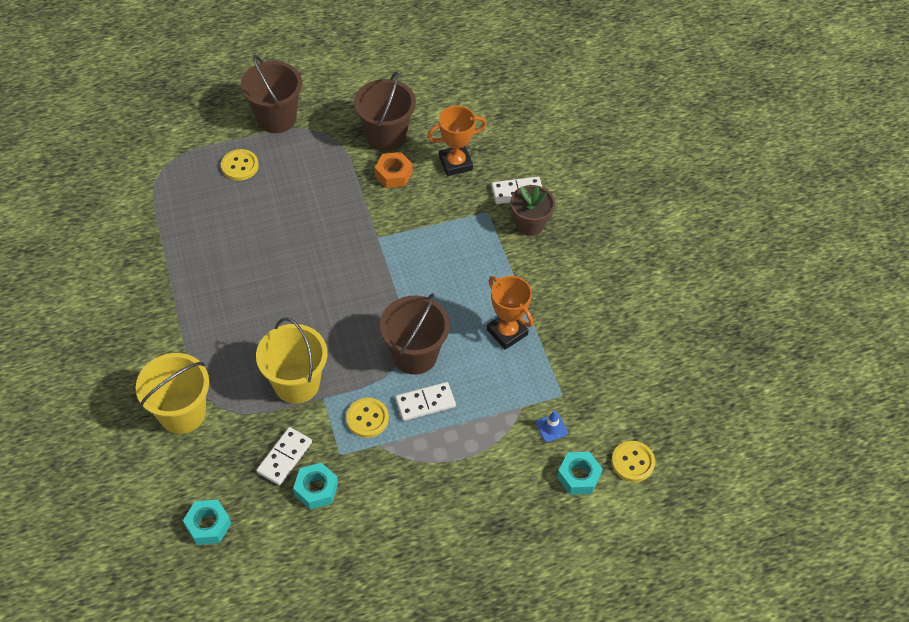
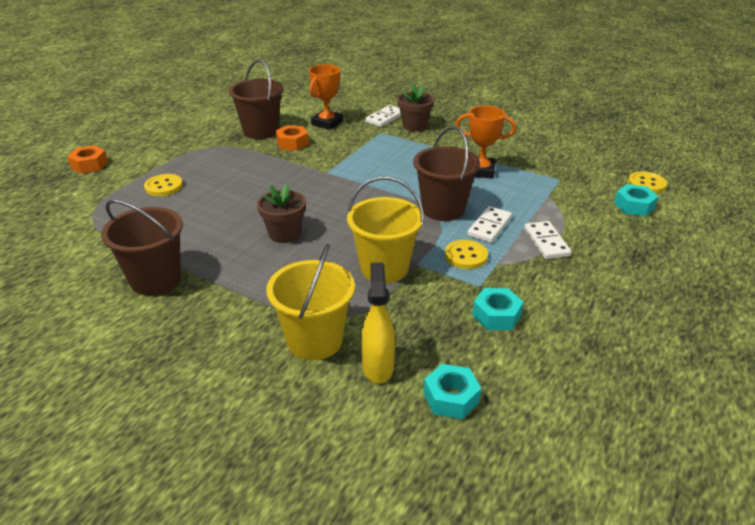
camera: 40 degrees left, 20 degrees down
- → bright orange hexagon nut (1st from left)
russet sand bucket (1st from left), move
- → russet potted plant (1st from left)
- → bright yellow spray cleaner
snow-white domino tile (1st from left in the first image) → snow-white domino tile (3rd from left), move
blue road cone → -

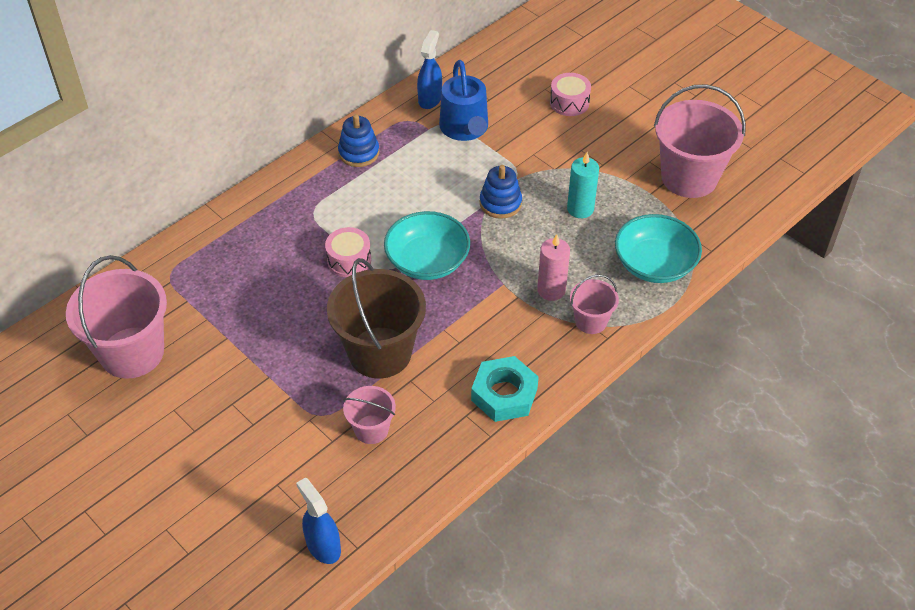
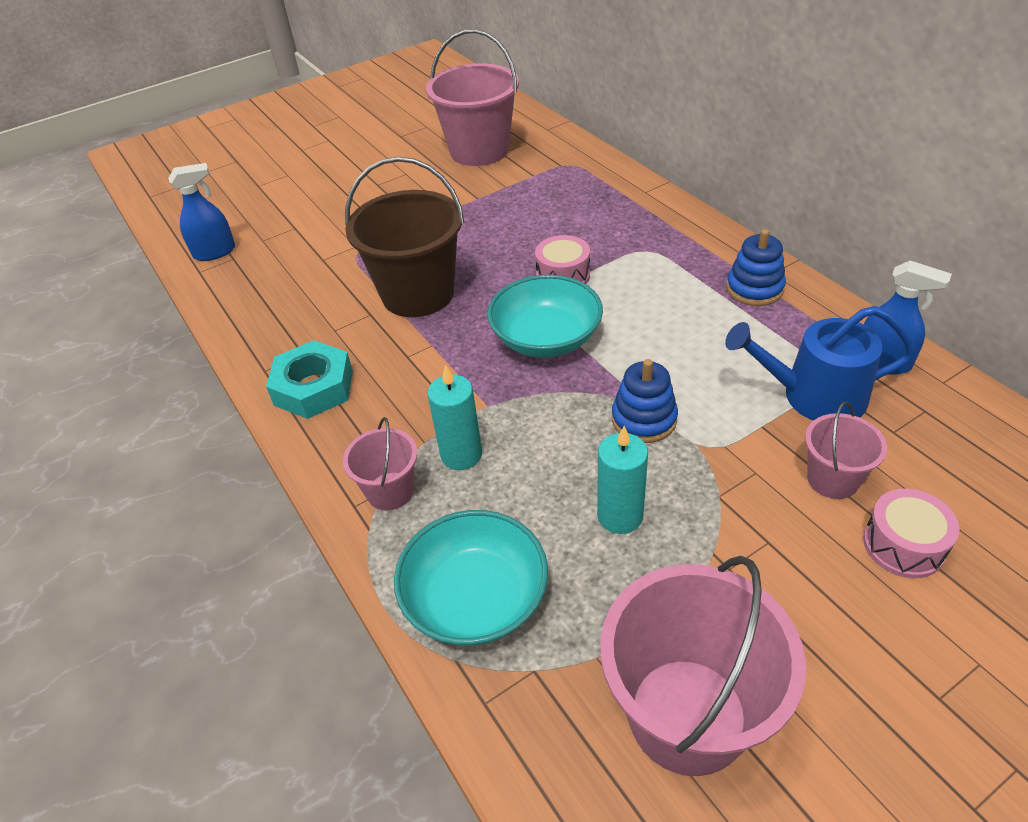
camera: 105 degrees right, 5 degrees down
pink wax candle → aqua wax candle (1st from left)
pink sand bucket (2nd from left in the first image) → pink sand bucket (4th from left), move

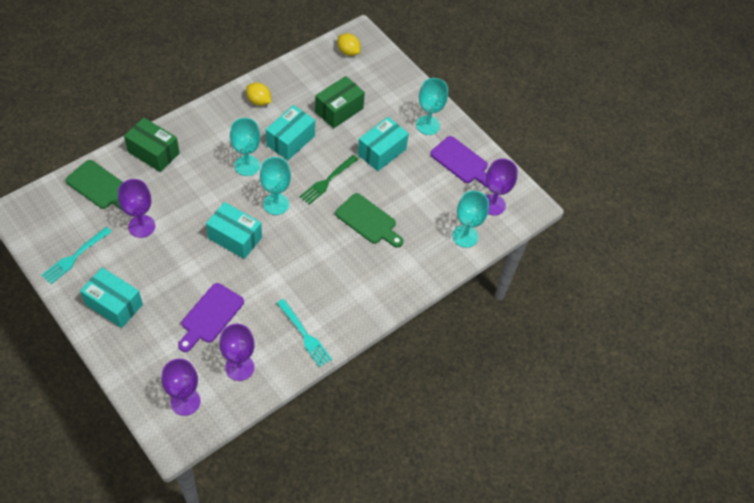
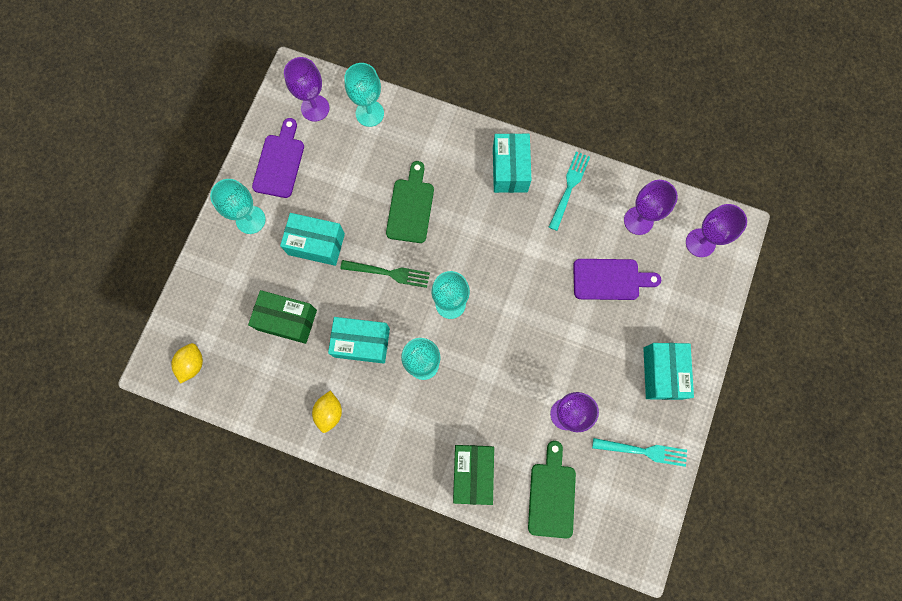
camera: 115 degrees left, 20 degrees up
aqua parcel (2nd from left in the first image) → aqua parcel (3rd from left), move

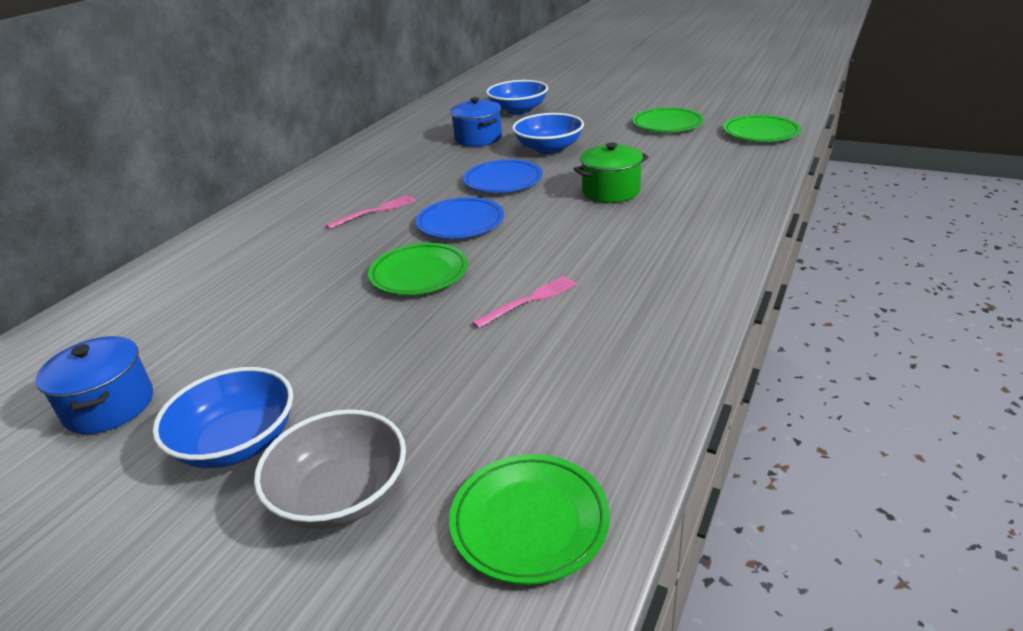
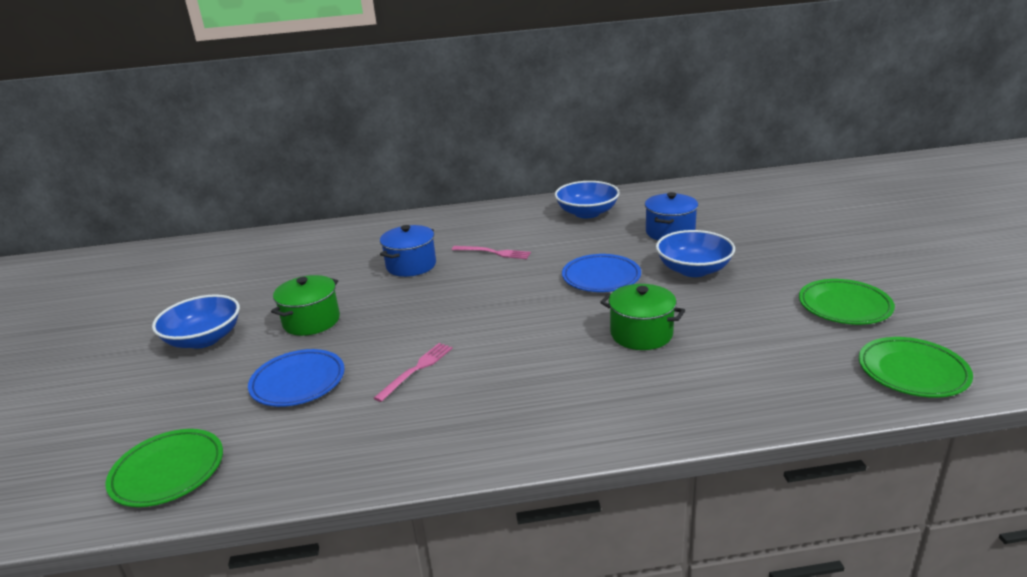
camera: 55 degrees right, 5 degrees down
blue plate (1st from left), move
- → green pot (1st from left)
pink fork (2nd from left in the first image) → pink fork (1st from left), 75 degrees counterclockwise
blue pot (1st from left), move
blue deep dish (2nd from left), move
grey deep dish → -
green plate (1st from left) → -

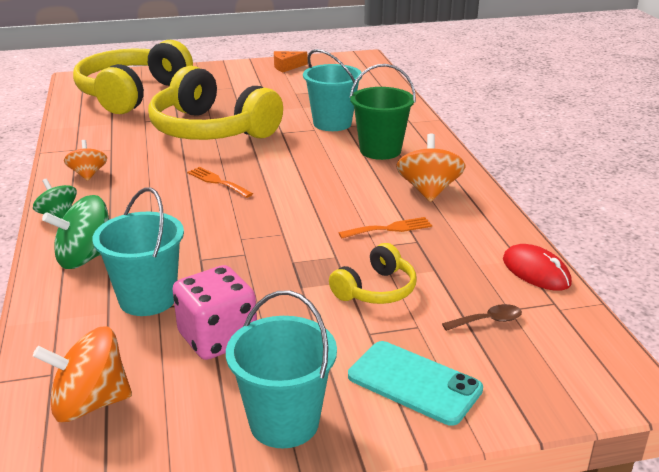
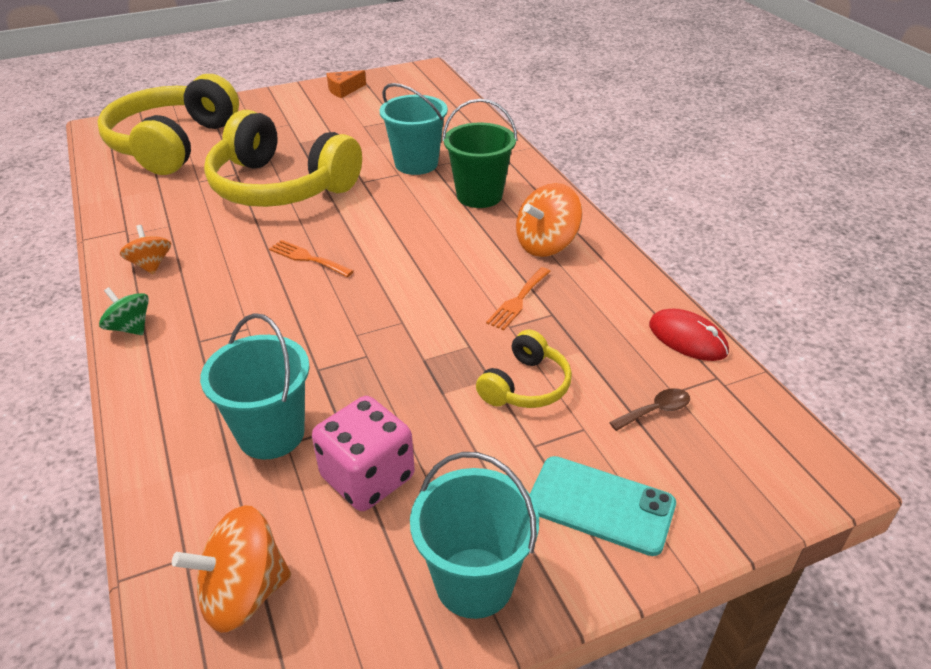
camera: 10 degrees left, 10 degrees up
bright orange fork (2nd from left), 150 degrees clockwise
bright orange toy top (3rd from left), 120 degrees counterclockwise
green toy top (2nd from left) → -

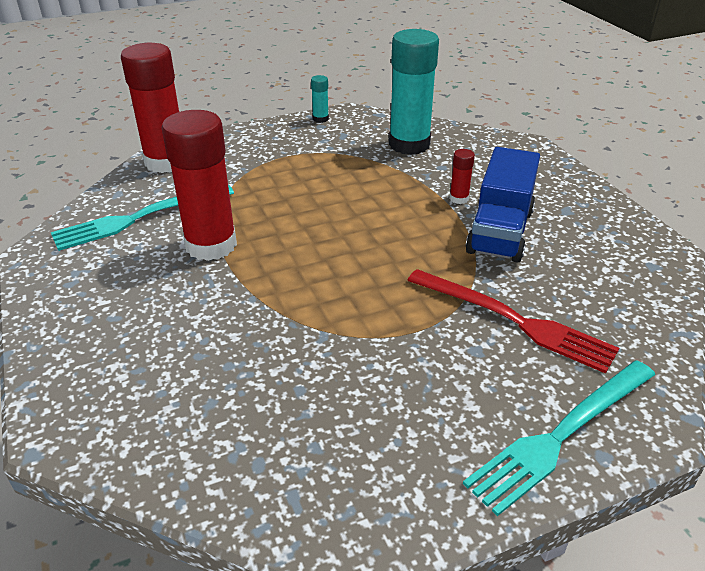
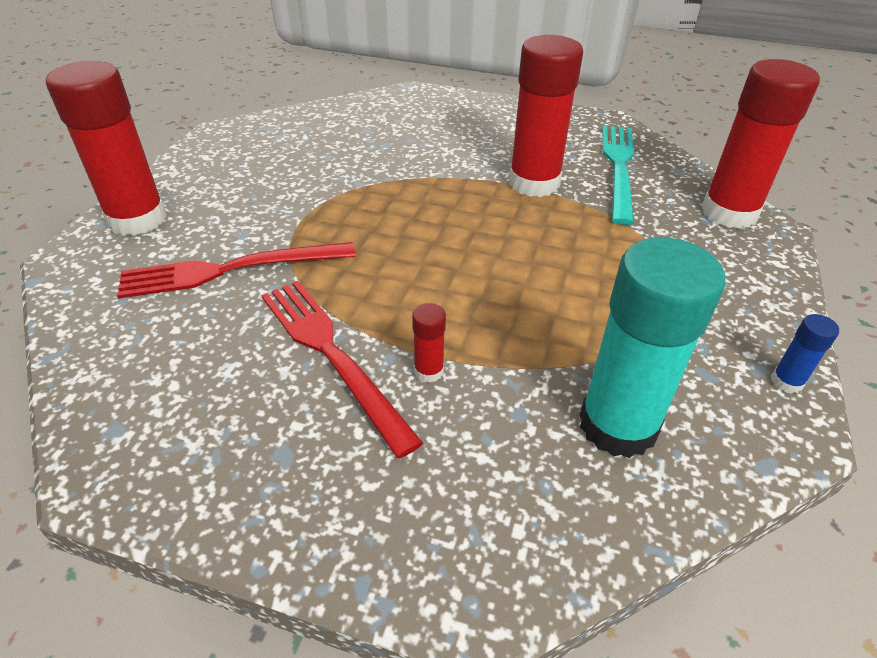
camera: 130 degrees right, 5 degrees up
aqua fork (2nd from left) → crimson glue (1st from left)
blue truck → crimson fork (2nd from left)
aqua glue (1st from left) → blue glue

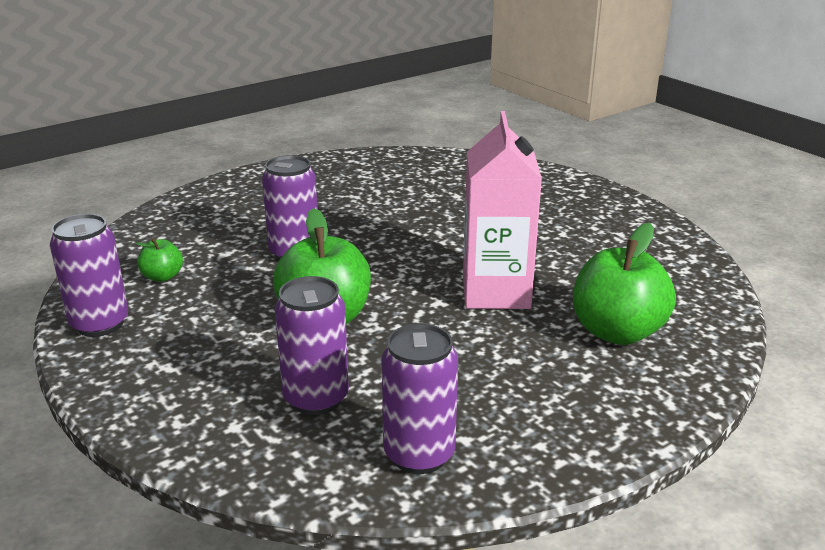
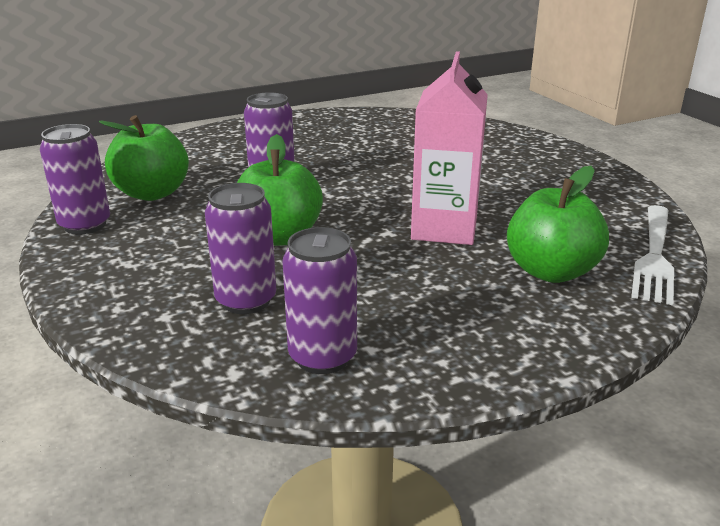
camera: 10 degrees right, 0 degrees up
green toy apple (1st from left), x2.03
- → snow-white fork

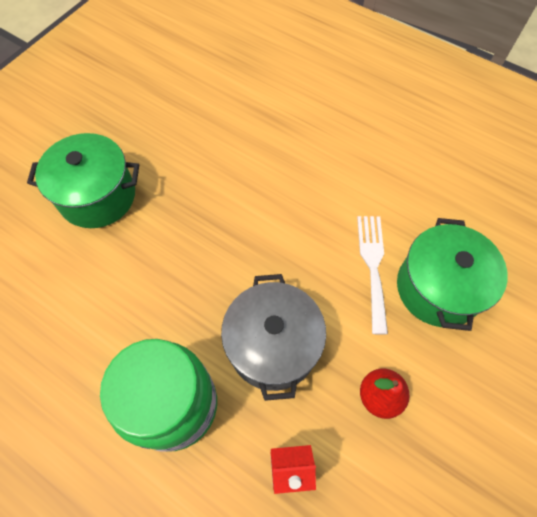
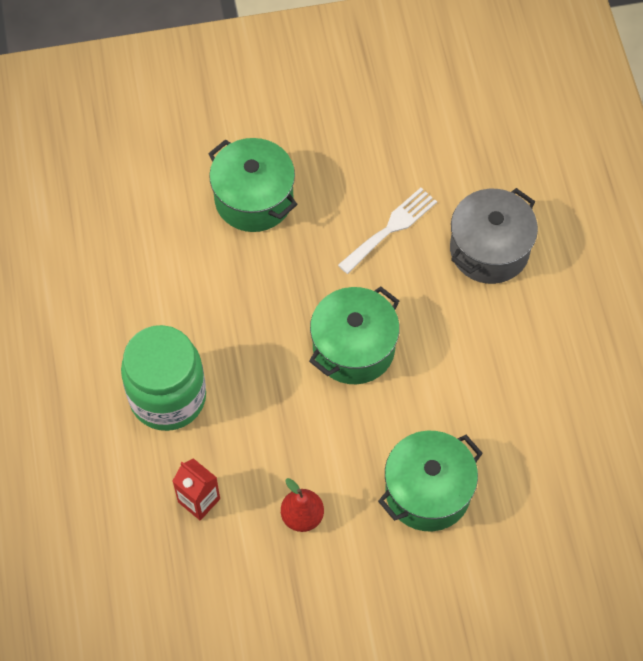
camera: 45 degrees right, 0 degrees up
- → green pot (2nd from left)
snow-white fork, move
grey pot, move

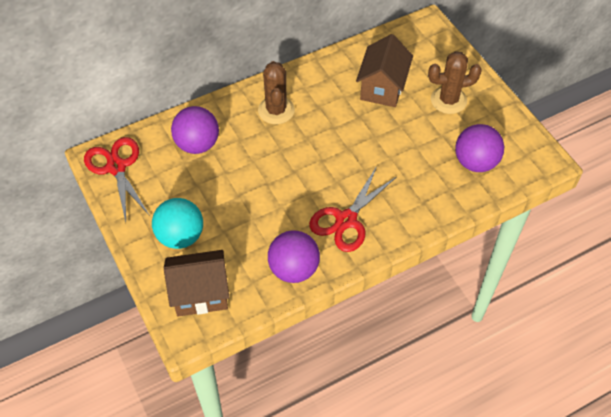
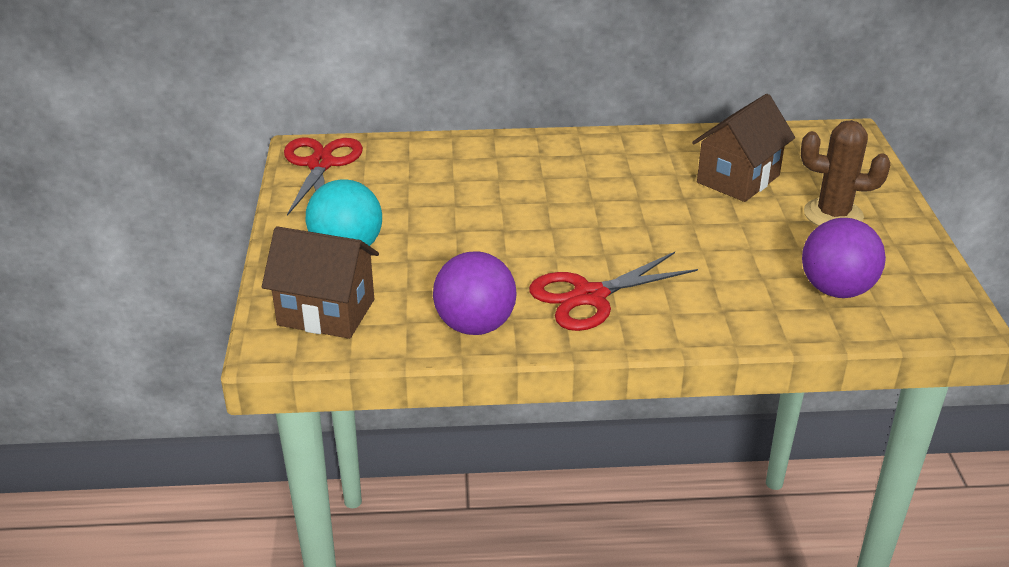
camera: 25 degrees right, 20 degrees down
violet play ball (1st from left) → -
russet prickly plant (1st from left) → -

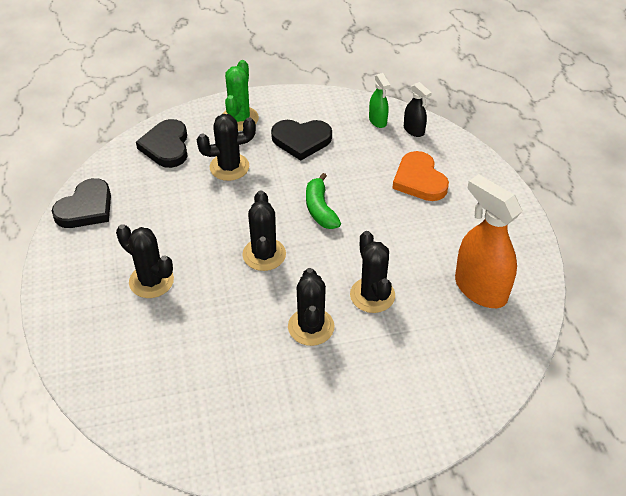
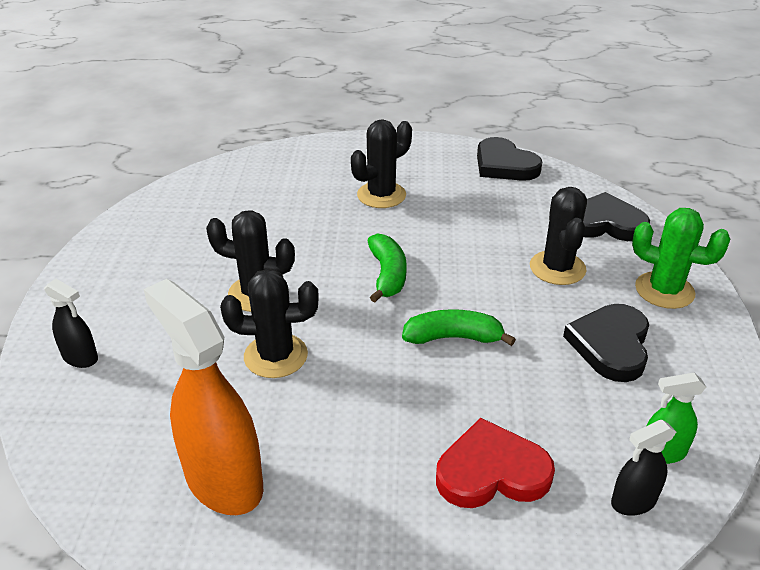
camera: 105 degrees right, 10 degrees down
- → black spray cleaner (1st from left)
bright orange spray cleaner, 105 degrees counterclockwise
black prickly plant (3rd from left) → green banana (1st from left)
bright orange love heart → crimson love heart

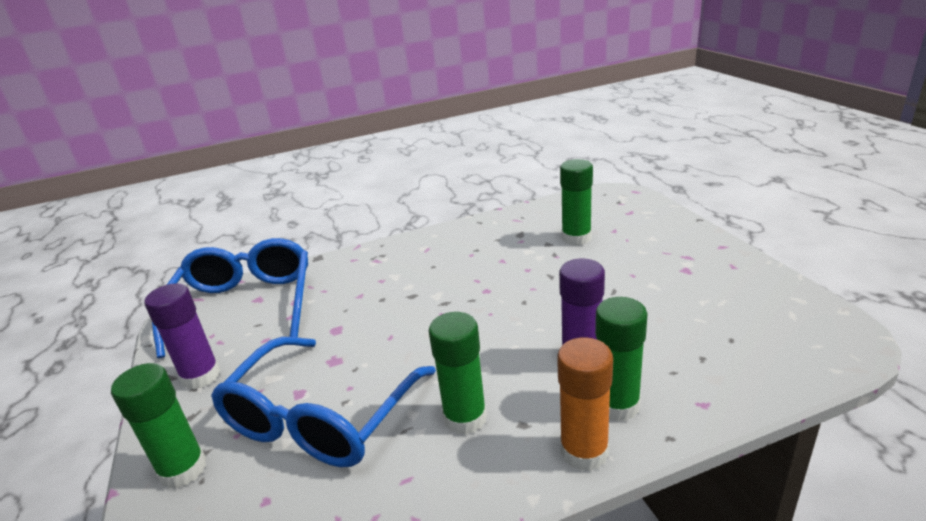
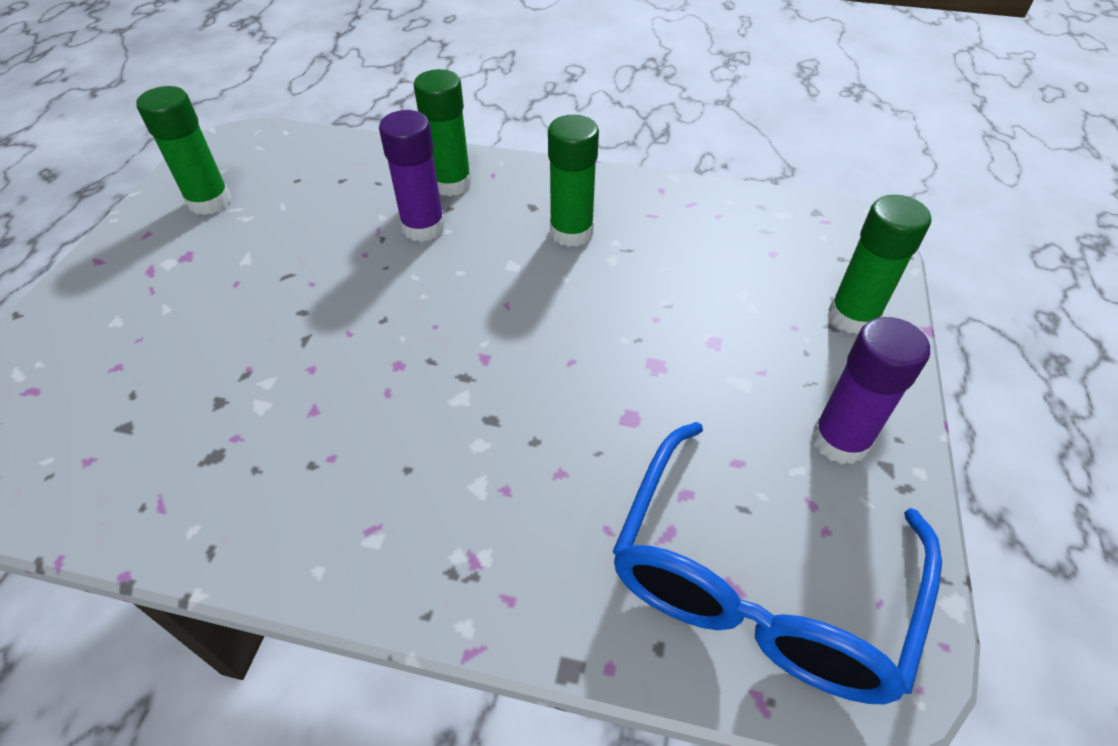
camera: 150 degrees left, 20 degrees up
green glue (3rd from left in the first image) → green glue (1st from left), move
blue spectacles (2nd from left) → -
bright orange glue → -

